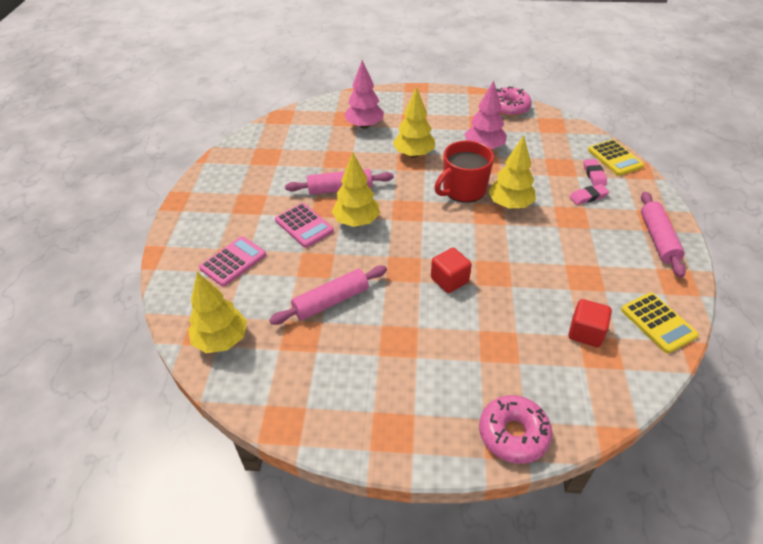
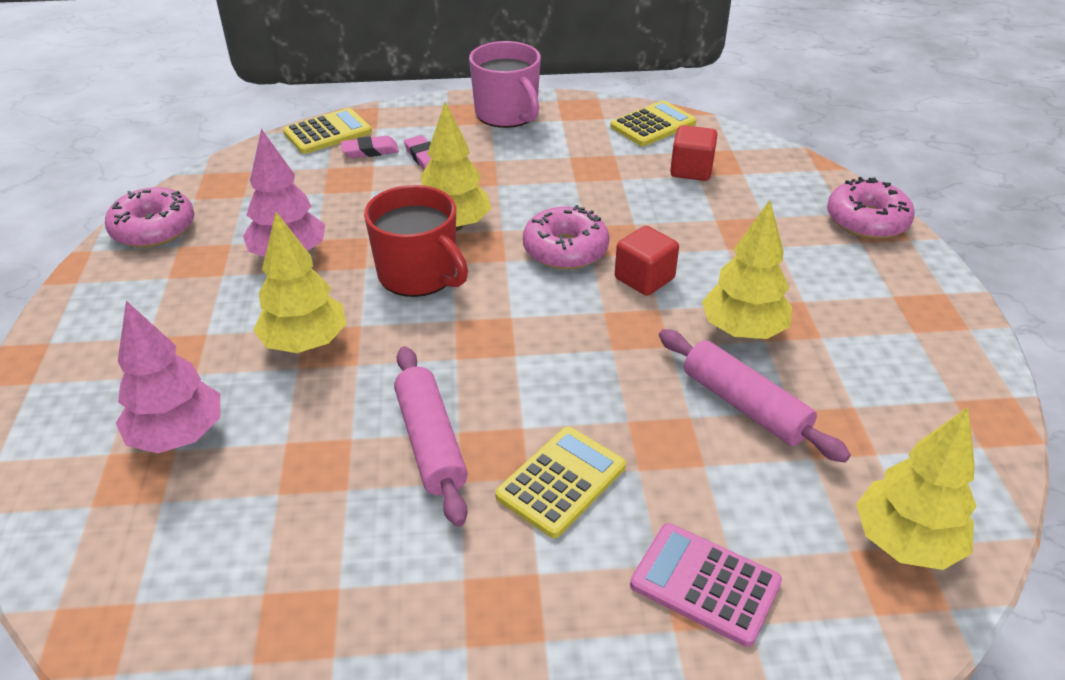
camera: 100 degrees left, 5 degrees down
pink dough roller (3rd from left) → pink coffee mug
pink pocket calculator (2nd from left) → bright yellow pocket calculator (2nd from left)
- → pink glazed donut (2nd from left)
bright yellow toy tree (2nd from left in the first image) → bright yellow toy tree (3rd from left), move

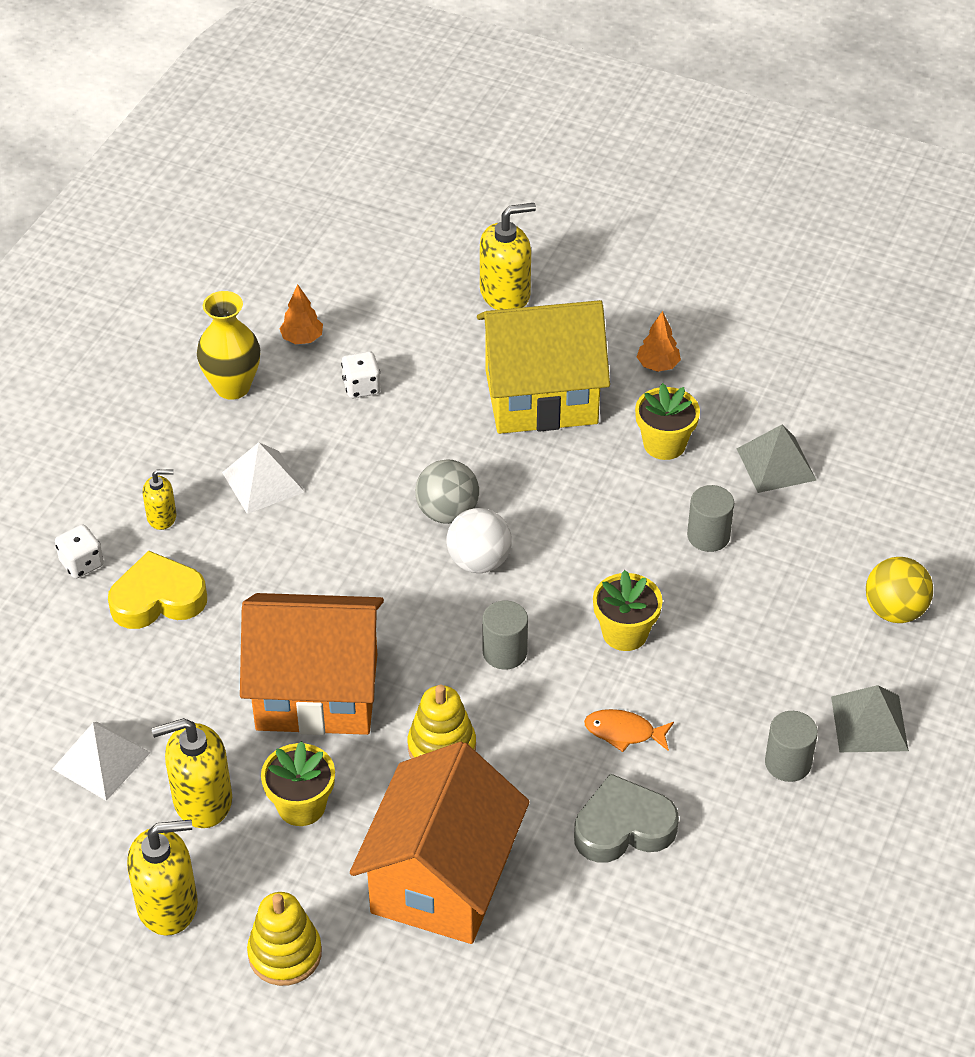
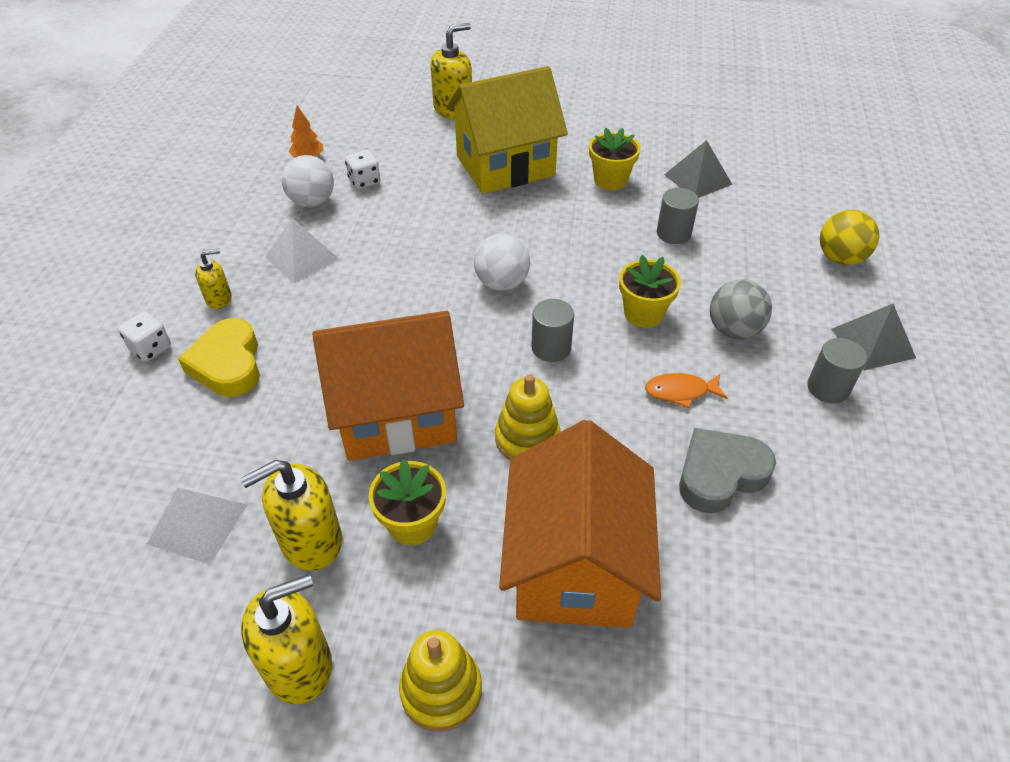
camera: 15 degrees left, 0 degrees up
bright yellow love heart, 75 degrees counterclockwise
- → snow-white play ball (1st from left)
grey play ball, move
bright yellow vase → -
bright orange toy tree (2nd from left) → -

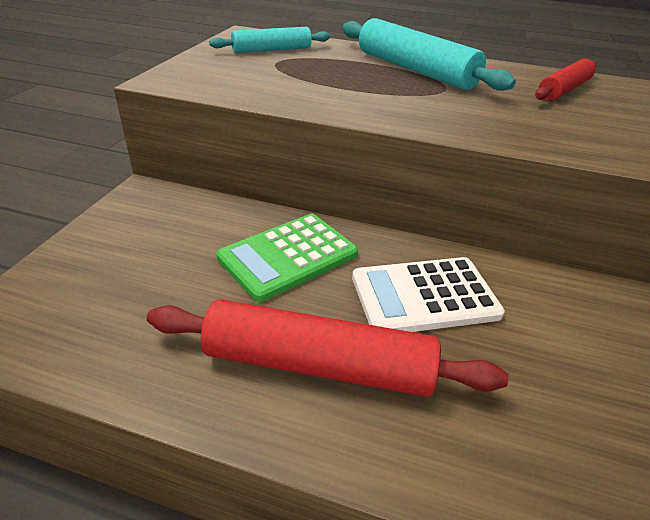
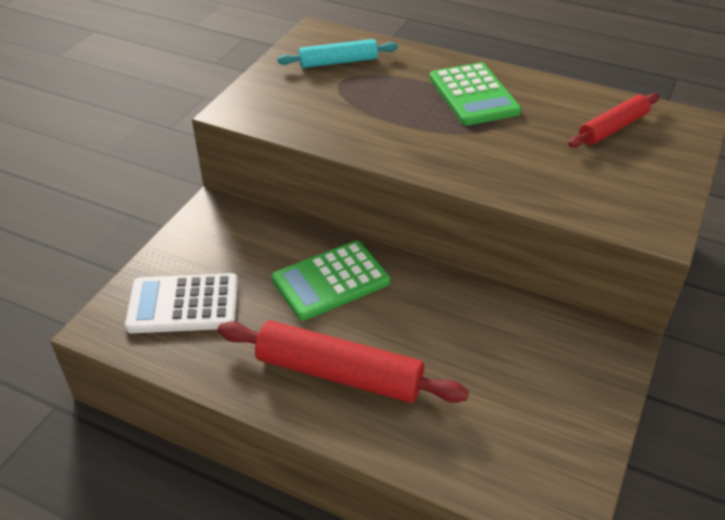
camera: 10 degrees right, 5 degrees up
snow-white pocket calculator, move
aqua dough roller (2nd from left) → green pocket calculator (2nd from left)

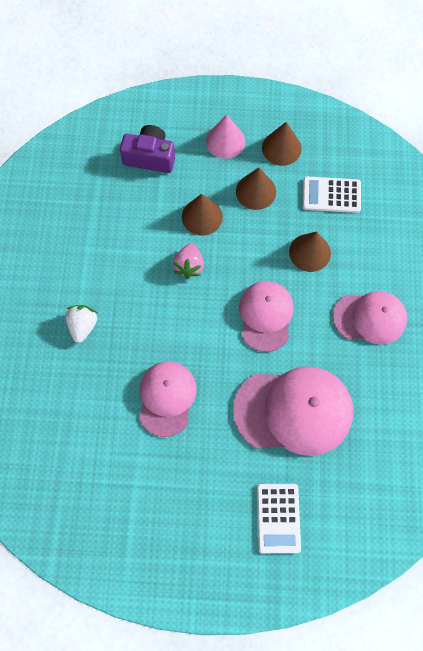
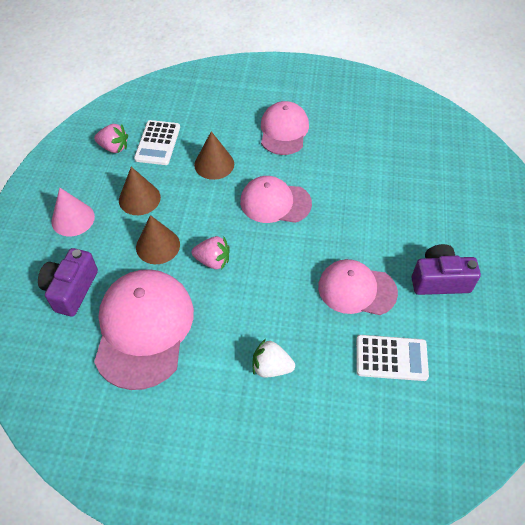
camera: 85 degrees left, 15 degrees down
- → pink berry (1st from left)
pink peaked cap (3rd from left in the first image) → pink peaked cap (1st from left), move
snow-white pocket calculator (1st from left in the first image) → snow-white pocket calculator (2nd from left), move
- → violet photo camera (2nd from left)
russet cone shape (3rd from left) → -

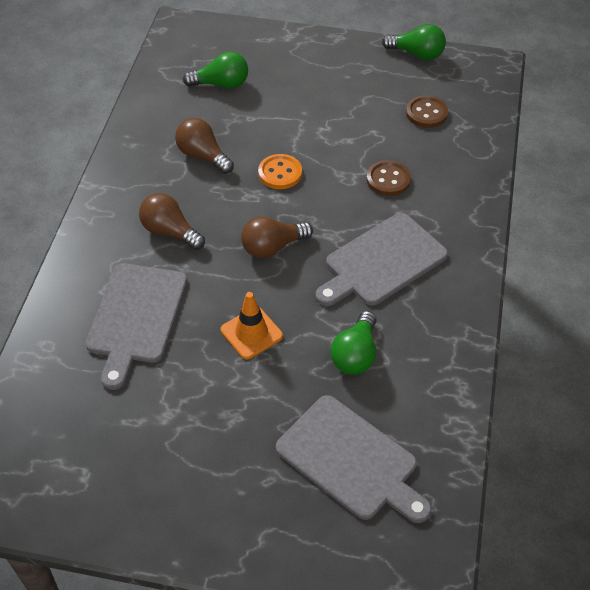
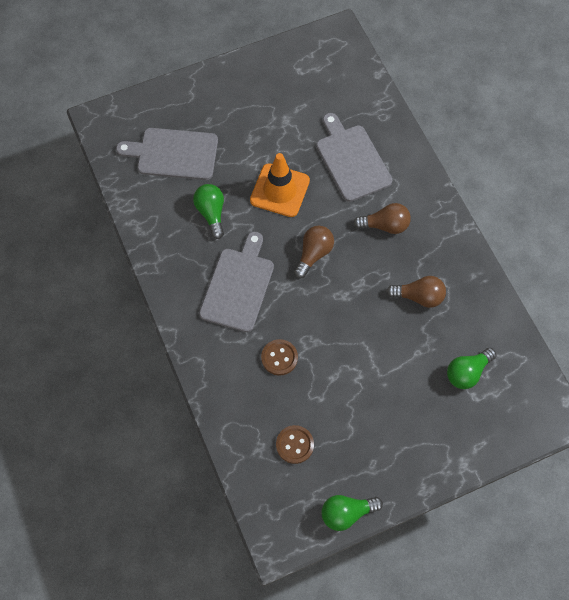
camera: 145 degrees right, 15 degrees up
bright orange road cone, x1.51
bright orange shirt button → -

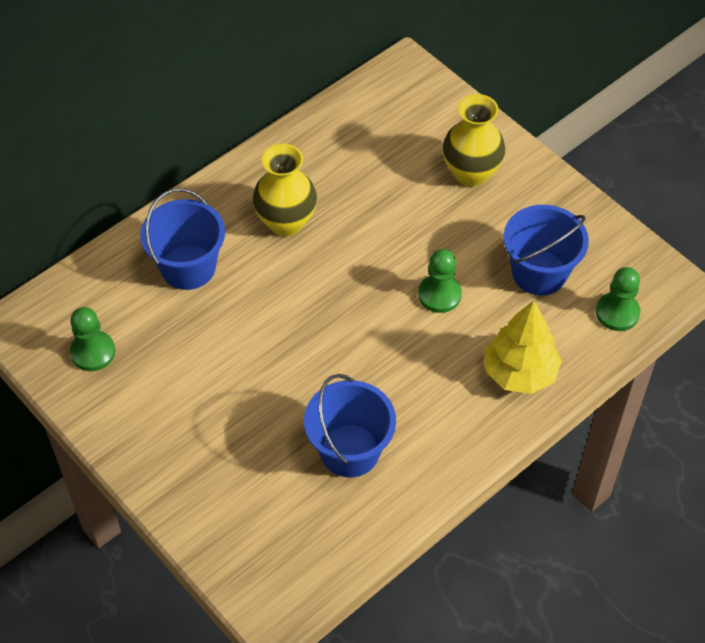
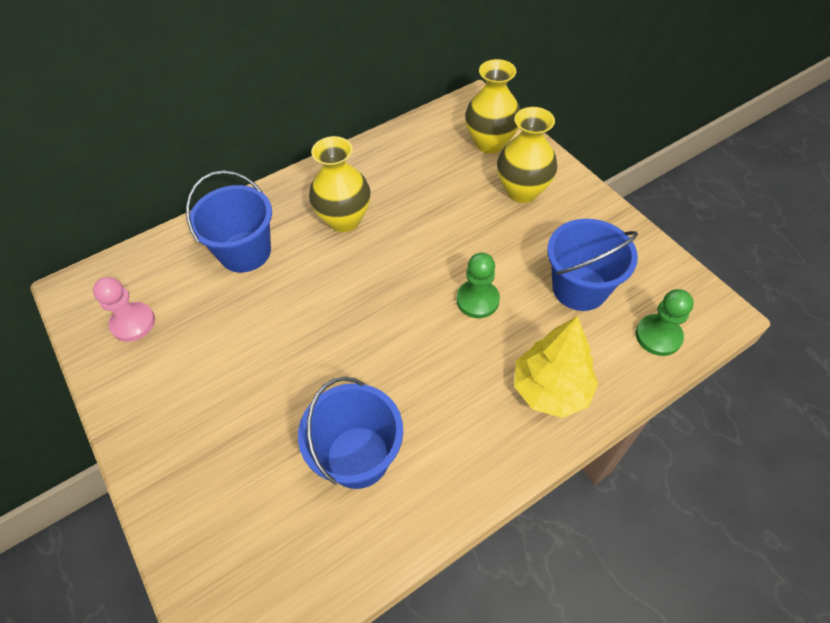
camera: 10 degrees right, 0 degrees up
green chess pawn (1st from left) → pink chess pawn
- → bright yellow vase (2nd from left)

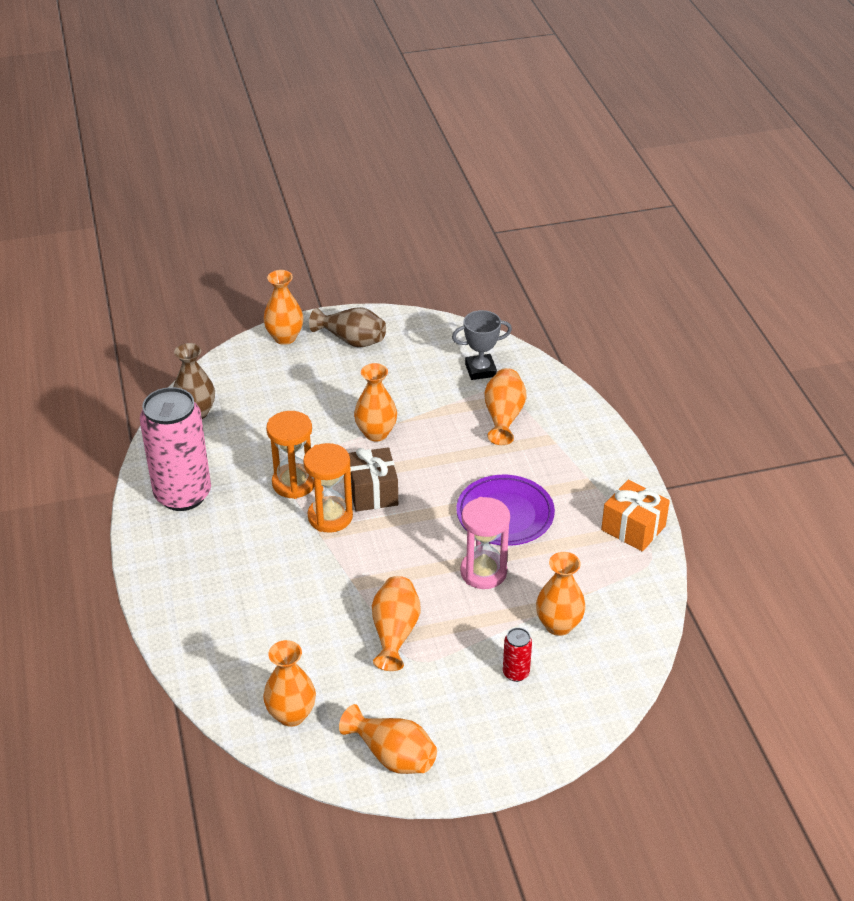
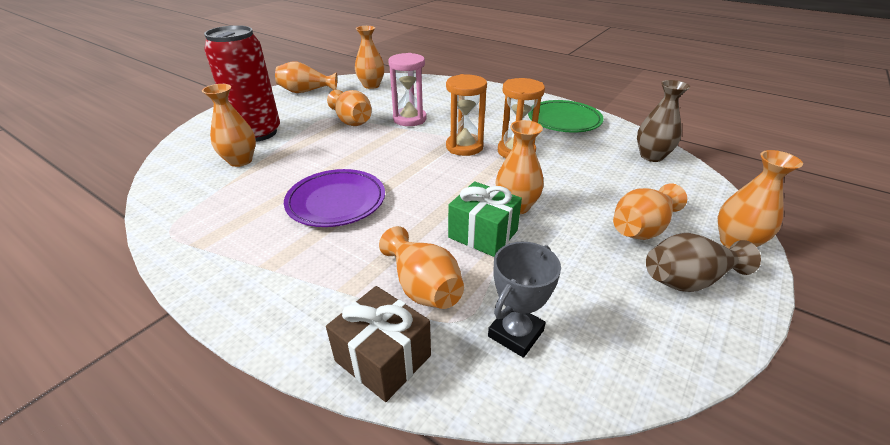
camera: 140 degrees right, 5 degrees down
crimson tin, x2.40
russet present, move
pink sandglass, move
- → green present
pink tin → green plate
- → bright orange vase (7th from left)
bright orange present → -

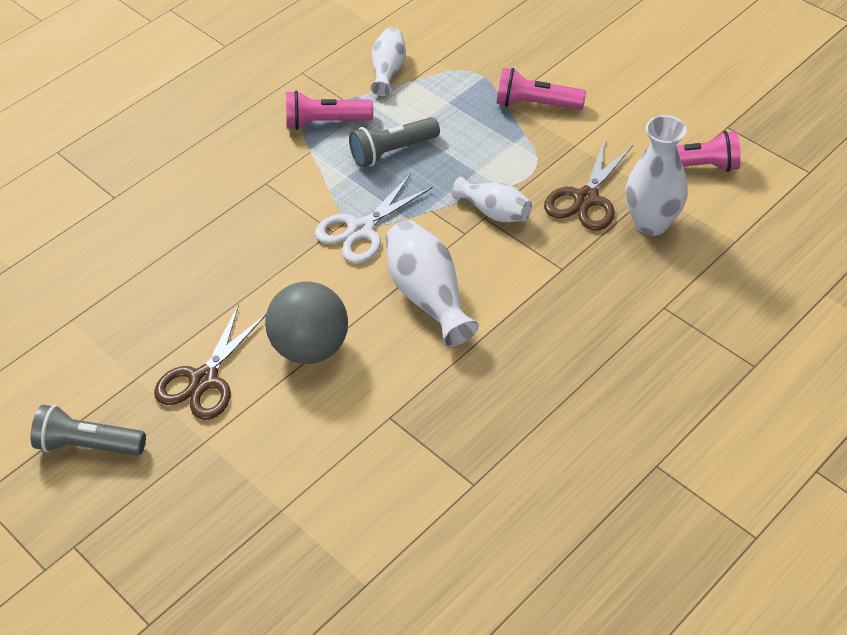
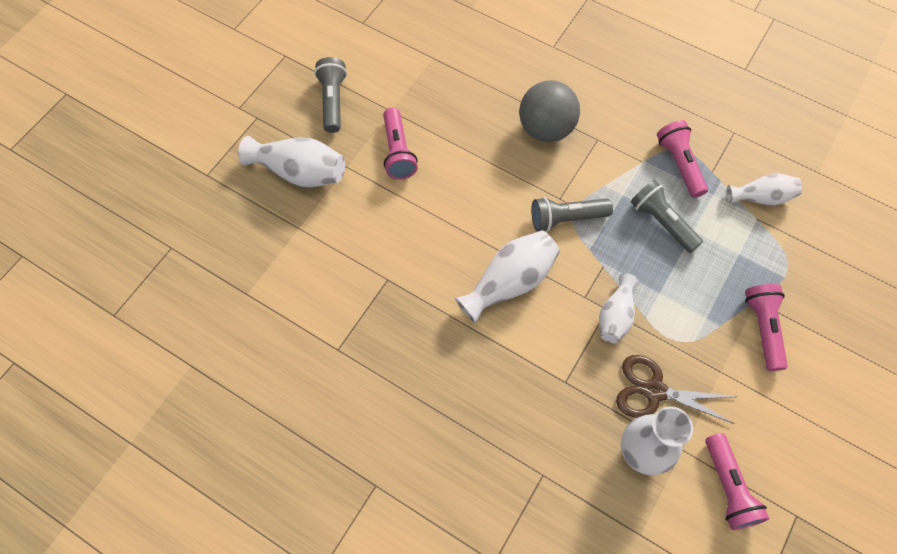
camera: 75 degrees right, 15 degrees up
- → snow-white vase (1st from left)
russet scissors (1st from left) → pink pocket torch (1st from left)
grey play ball, move
snow-white scissors → grey pocket torch (2nd from left)

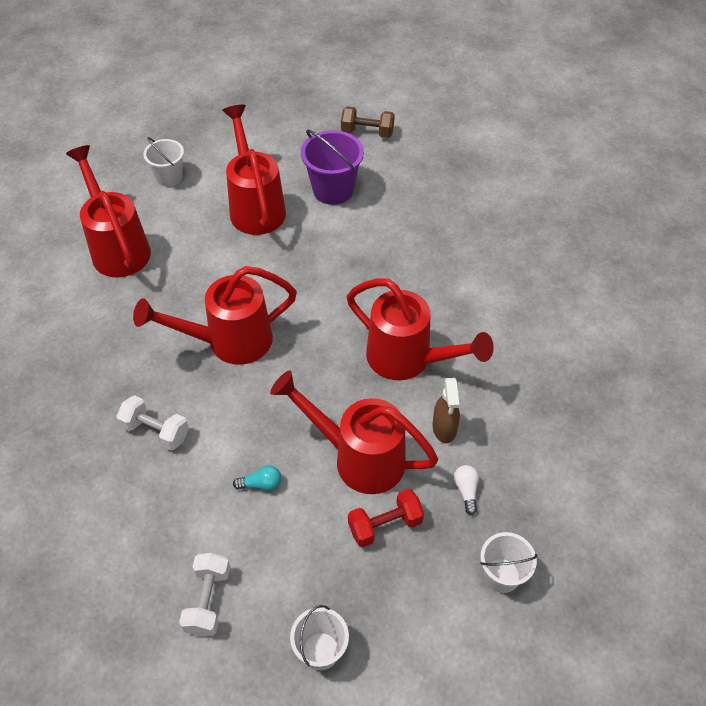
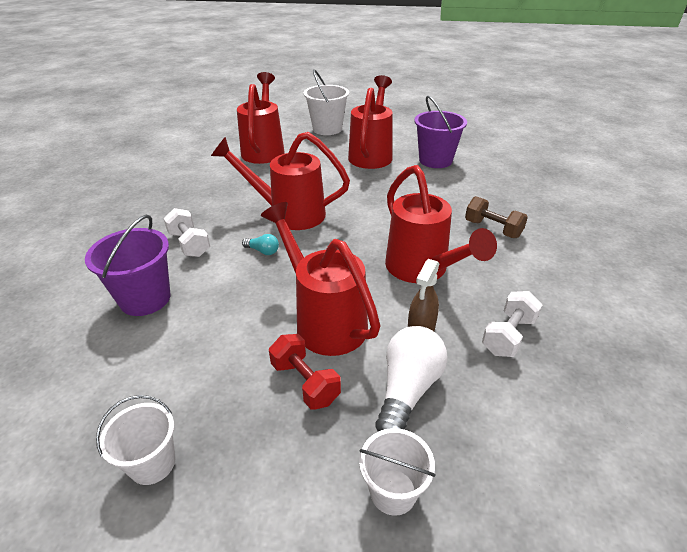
camera: 30 degrees right, 15 degrees down
- → violet sand bucket (1st from left)
aqua lightbulb, move
crimson dumbbell, 45 degrees clockwise
snow-white sand bucket (1st from left in the first image) → snow-white sand bucket (2nd from left), x1.53
snow-white lightbulb, x2.07
russet dumbbell, move
snow-white dumbbell (2nd from left), move

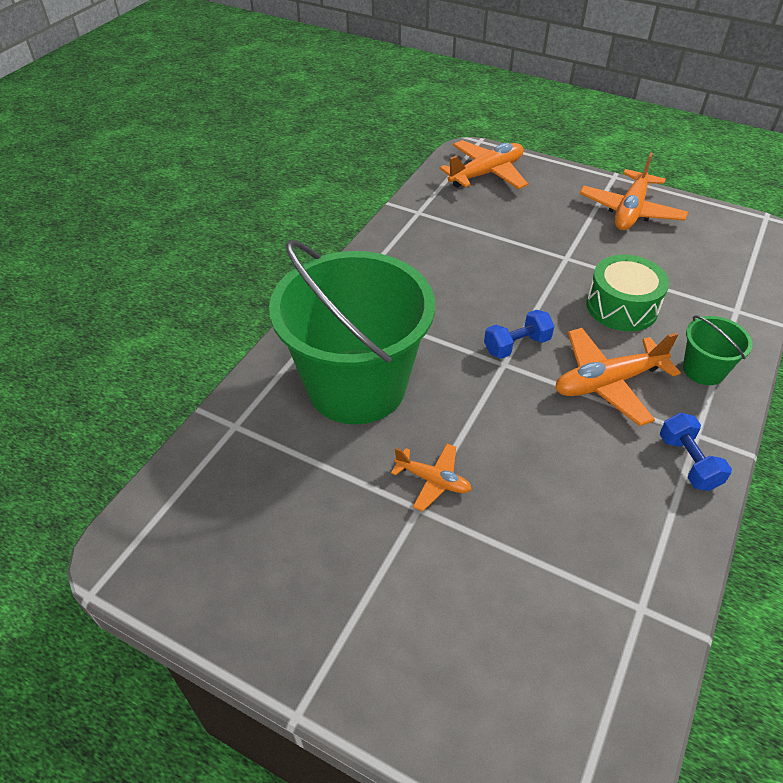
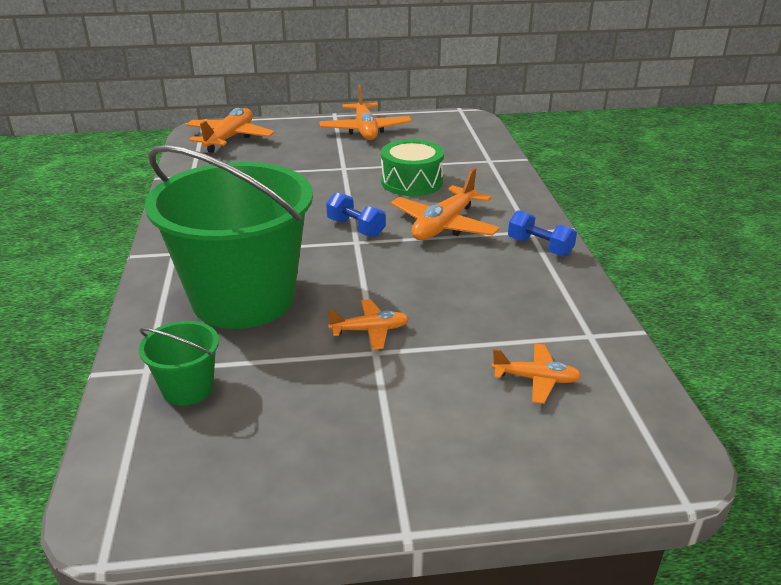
camera: 35 degrees left, 15 degrees down
green sand bucket (2nd from left in the first image) → green sand bucket (1st from left), move
blue dumbbell (1st from left), 75 degrees counterclockwise
- → bright orange toy plane (5th from left)

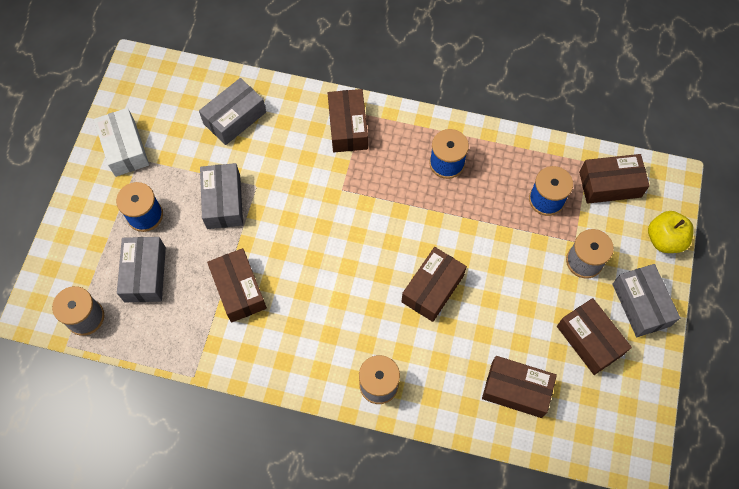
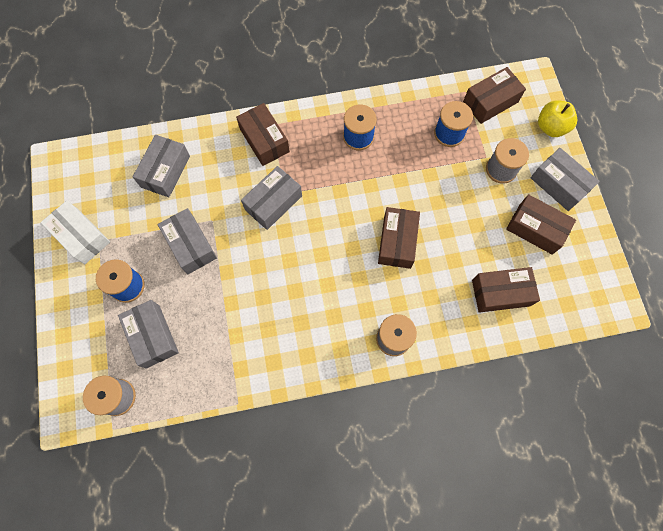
camera: 25 degrees left, 5 degrees up
- → grey parcel (4th from left)
russet parcel (1st from left) → -

